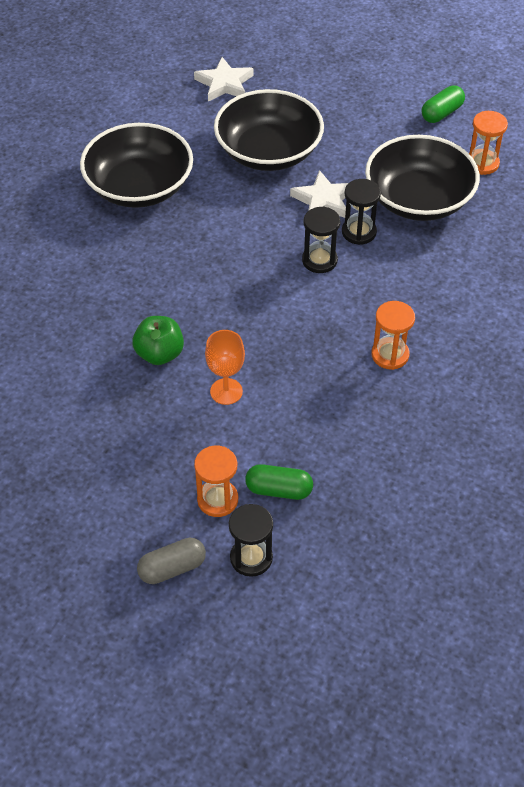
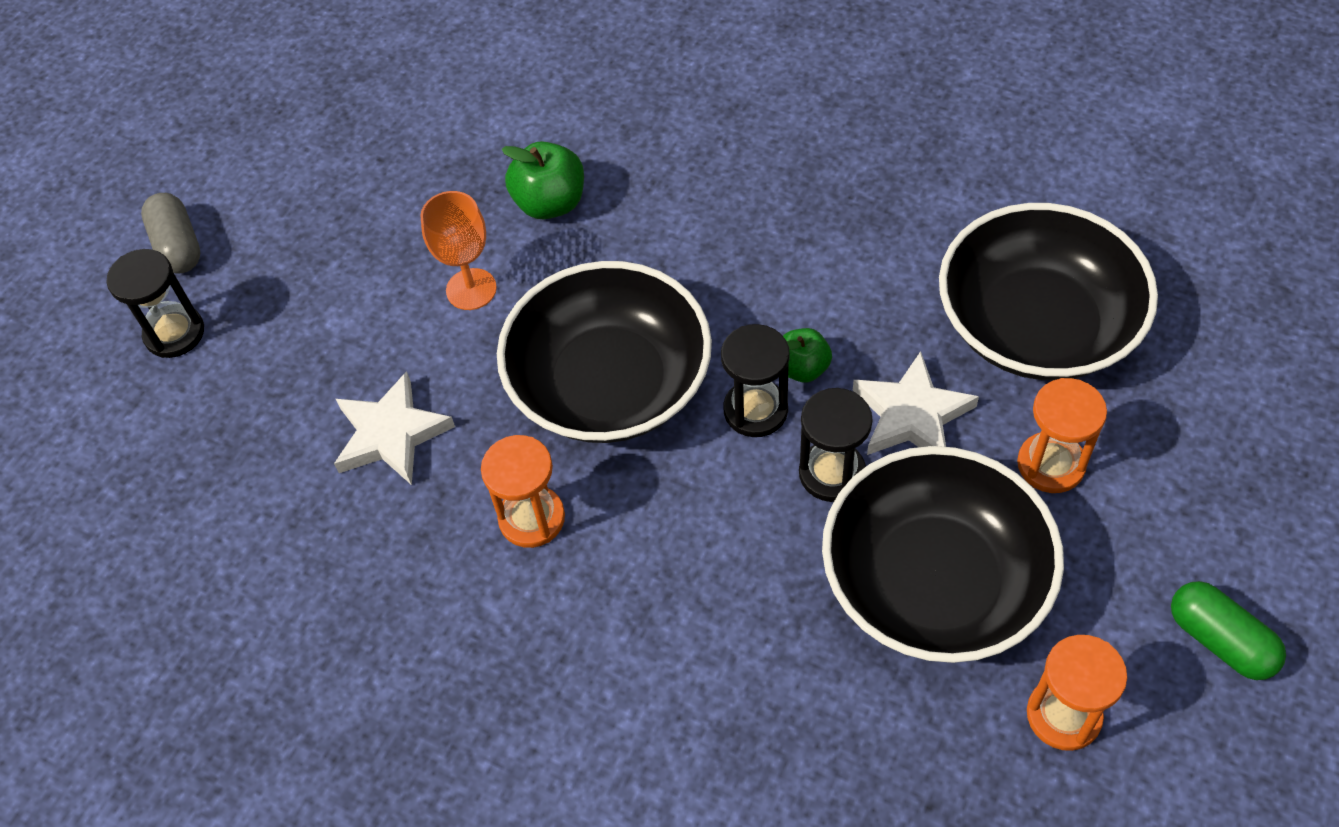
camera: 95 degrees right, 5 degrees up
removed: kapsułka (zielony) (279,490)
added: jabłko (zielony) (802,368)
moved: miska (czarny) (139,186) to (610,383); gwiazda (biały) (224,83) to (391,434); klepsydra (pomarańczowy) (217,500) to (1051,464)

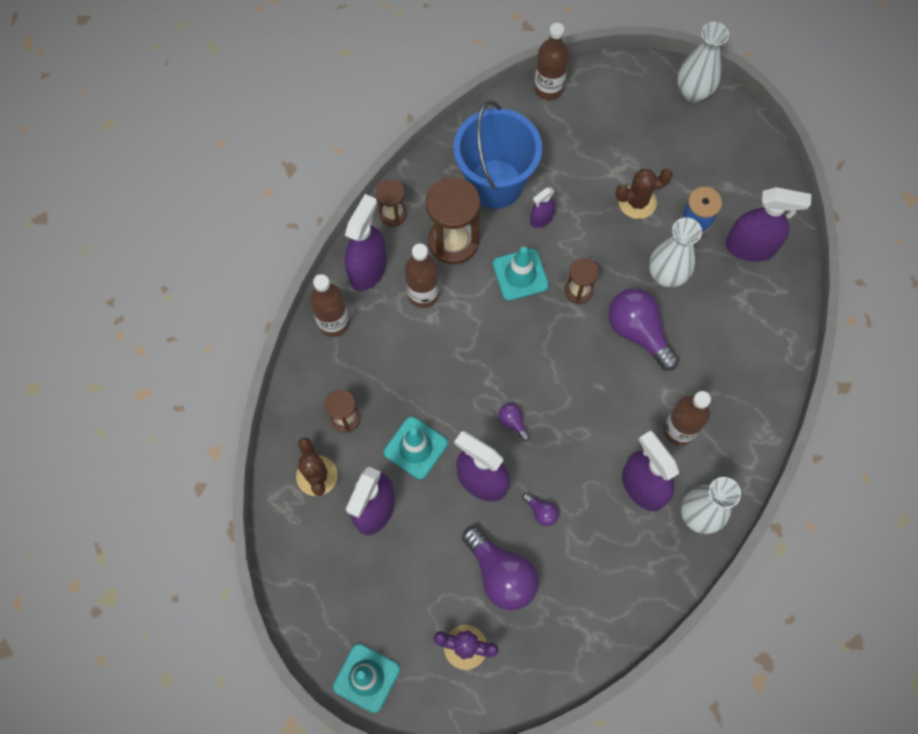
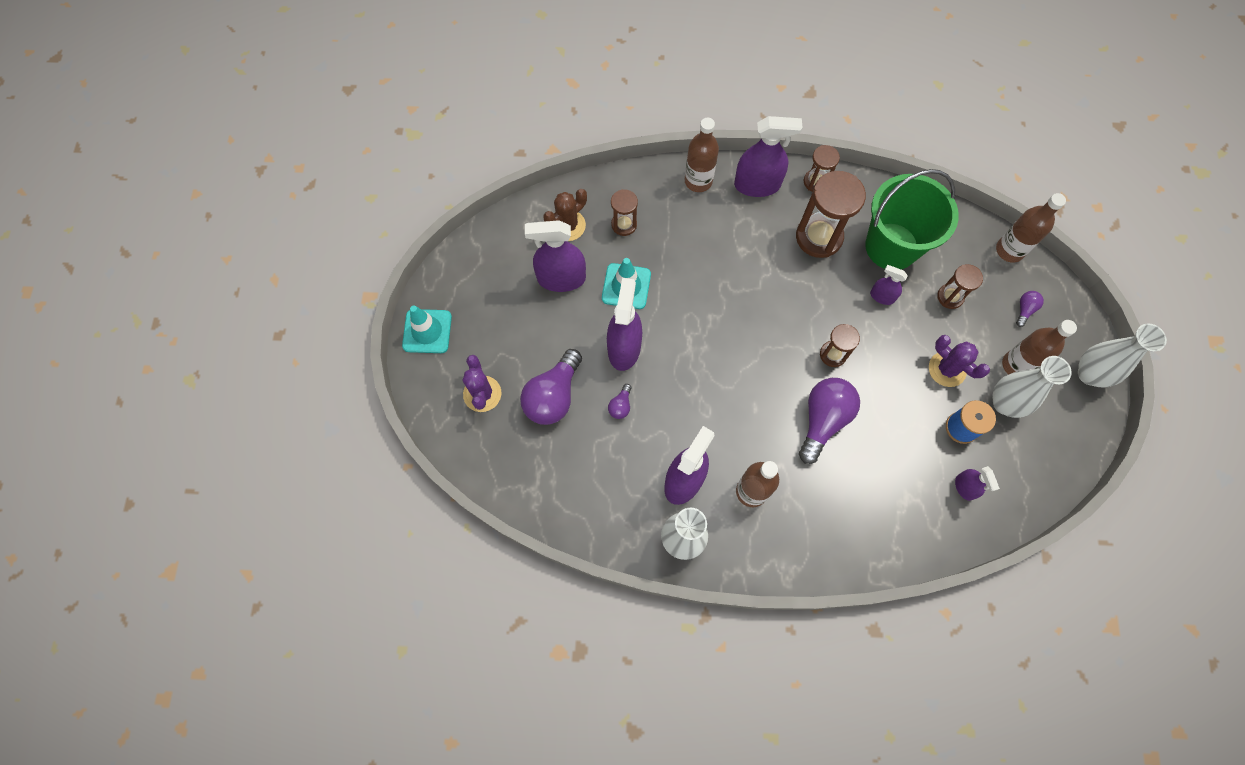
camera: 65 degrees right, 0 degrees up
removed: pachołek (turkusowy) (520,274)
added: klepsydra (brązowy) (950,297)
moved: butelka (brązowy) (423,294) to (1016,365); żarówka (fioletowy) (513,422) to (1024,310); wazon (biały) (666,275) to (1004,403)
recoloured: wiadro (niebieski) (495,183) to wiadro (zielony) (891,246); kaktus (brązowy) (637,202) to kaktus (fioletowy) (947,369)
resized: spryskiwacz (fioletowy) (750,247) = (964,487) x0.53

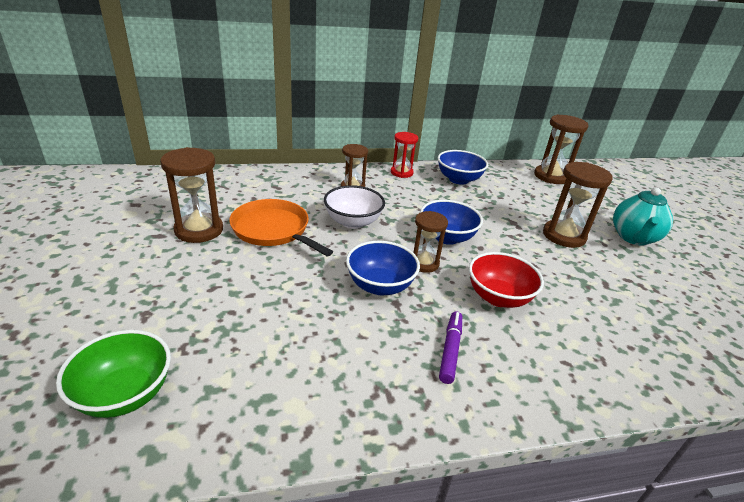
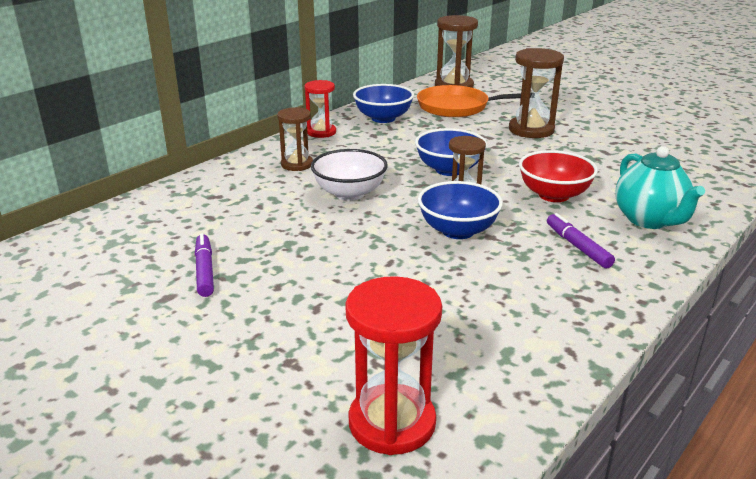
camera: 35 degrees left, 5 degrees down
moved: patelnia (pomarańczowy) (273,230) to (456,107); imbryk (turkusowy) (633,238) to (649,220)
replaced: miska (zielony) (125,394) to klepsydra (czerwony) (392,422); klepsydra (brązowy) (199,230) to flamaster (fioletowy) (204,271)

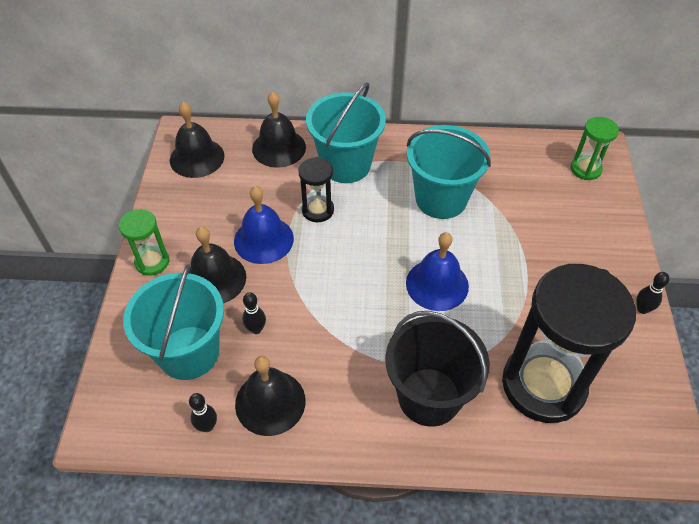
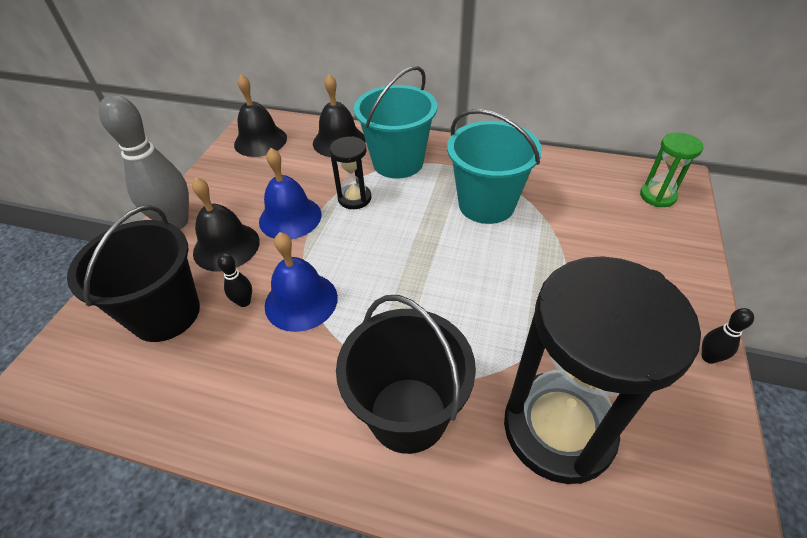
camera: 15 degrees right, 5 degrees down
removed: kręgiel (czarny) (207,426); dzwonek (czarny) (270,402)
moved: dzwonek (niebieski) (437,284) to (301,301)
replaced: klepsydra (zielony) (152,262) to kręgiel (szary) (175,222)
recoloured: wiadro (turkusowy) (189,352) to wiadro (czarny) (166,314)

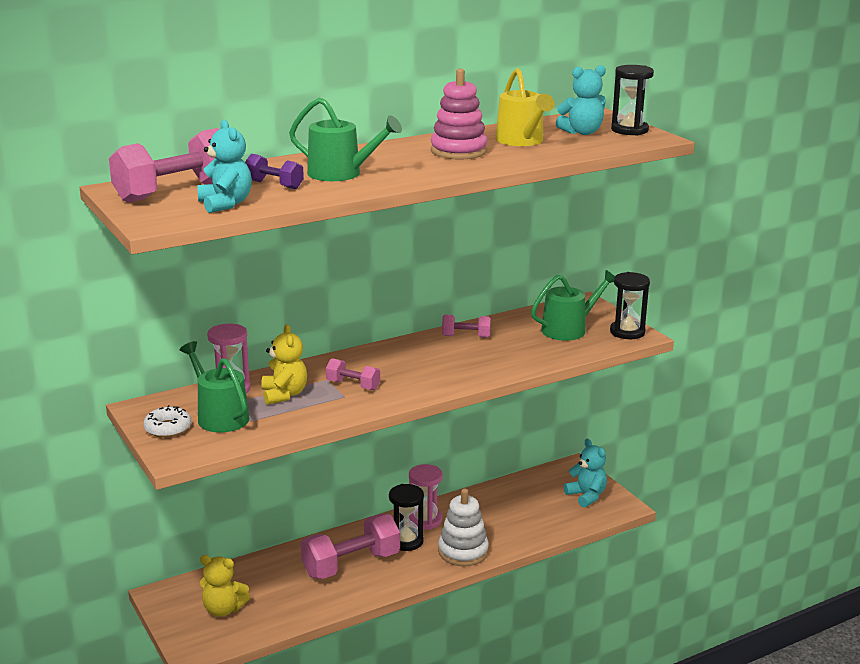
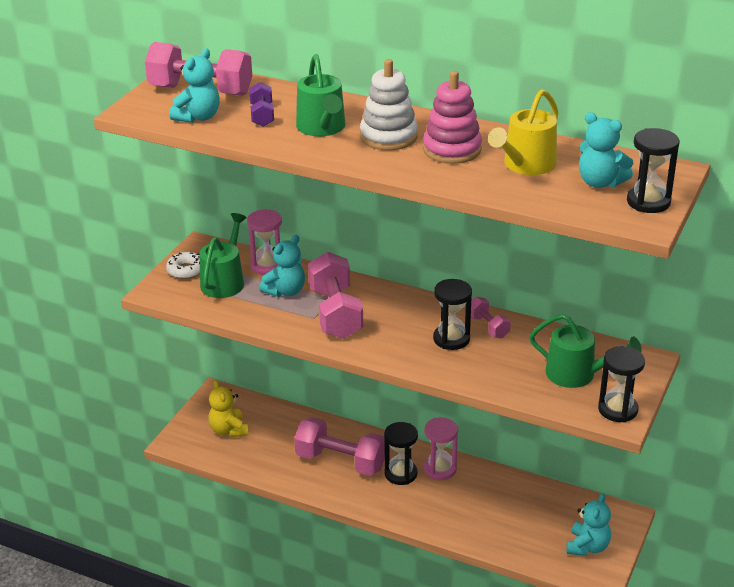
camera: 55 degrees right, 10 degrees up
added: klepsydra (czarny) (451,339)
moved: zabawka nakładanka (biały) (463,551) to (388,137)
recoloured: miś (żółty) (284,395) to miś (turkusowy) (285,291)
resized: hantel (różowy) (353,385) = (335,313) x1.96

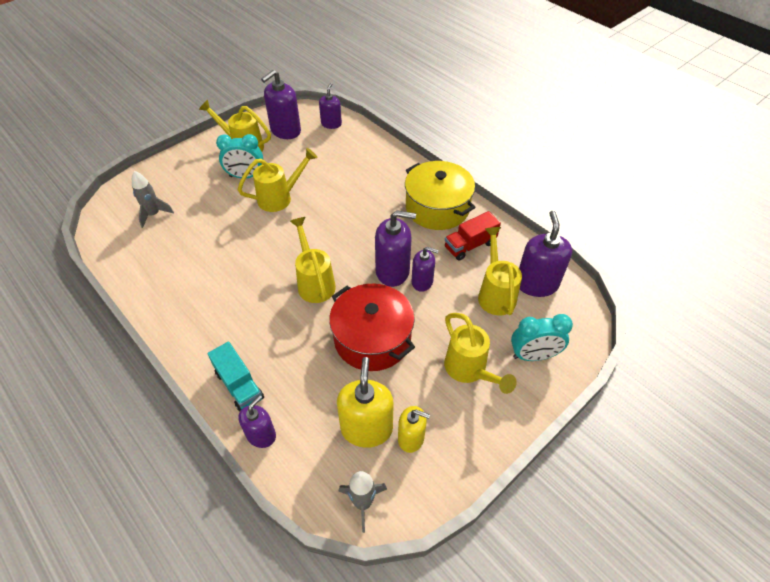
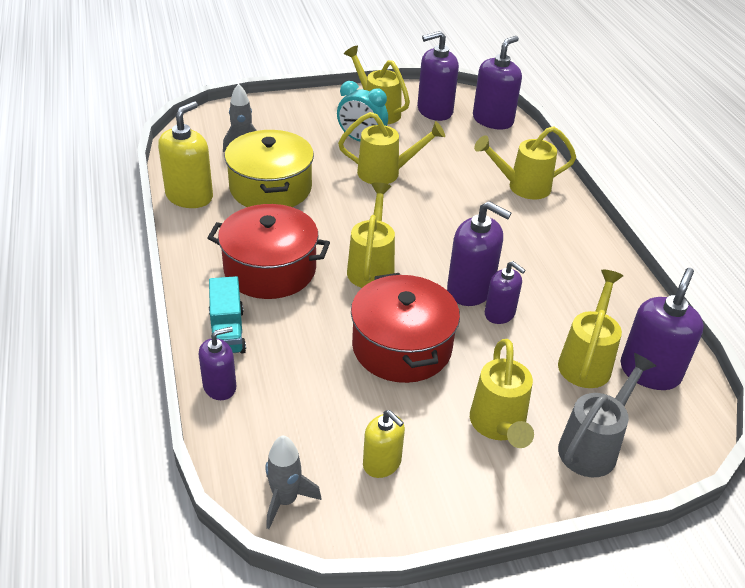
camera: 25 degrees right, 10 degrees down
removed: ciężarówka (czerwony) (470,245)
added: garnek (czerwony) (270,269); konewka (żółty) (521,187)
moved: dozownik mydła (żółty) (366,428) to (189,196); garnek (żółty) (437,208) to (270,188)
replaced: budzik (turkusowy) (533,356) to konewka (szary) (593,446)
resized: dozownik mydła (fioletowy) (331,124) = (493,120) x1.62

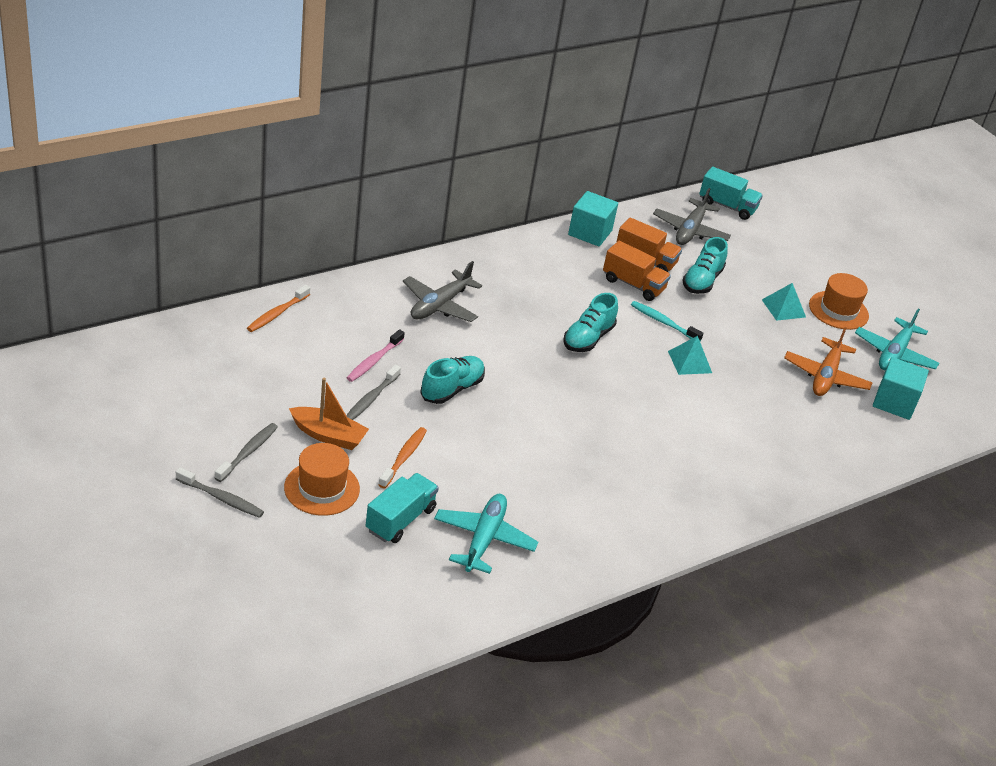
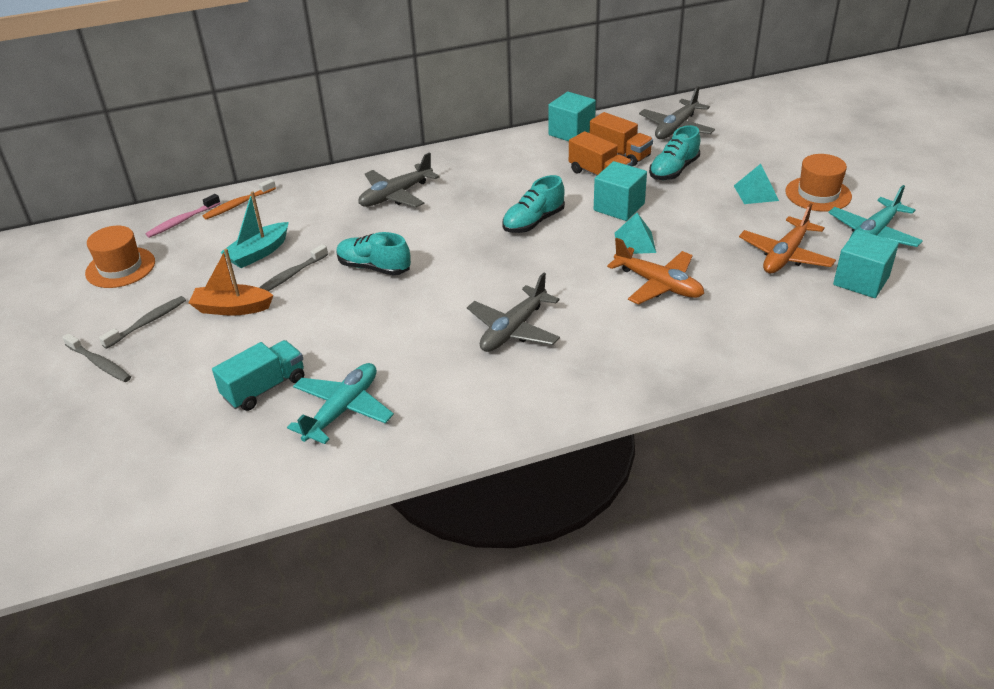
camera: 20 degrees right, 0 degrees up
removed: szczoteczka do zębów (pomarańczowy) (404,457); ciężarówka (turkusowy) (727,206)
added: łódka (turkusowy) (258,253); samolot (szary) (513,330); samolot (pomarańczowy) (658,285)
moved: kapelusz (pomarańczowy) (322,488) to (120,267); szczoteczka do zębów (różowy) (374,361) to (182,221)
replaced: szczoteczka do zębów (turkusowy) (663,322) to sześcian (turkusowy) (619,207)
turned: łódka (pomarańczowy) (328,435) = (232,308) 150 degrees clockwise; but (turkusowy) (452,389) = (374,267) 120 degrees counterclockwise

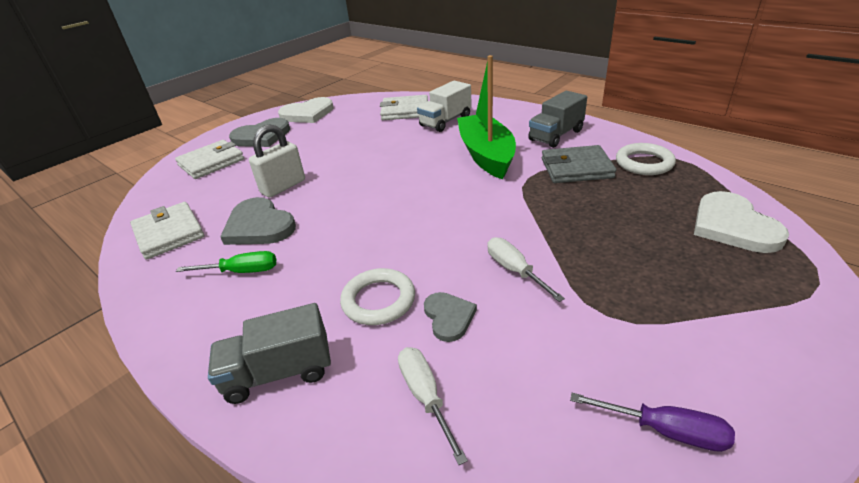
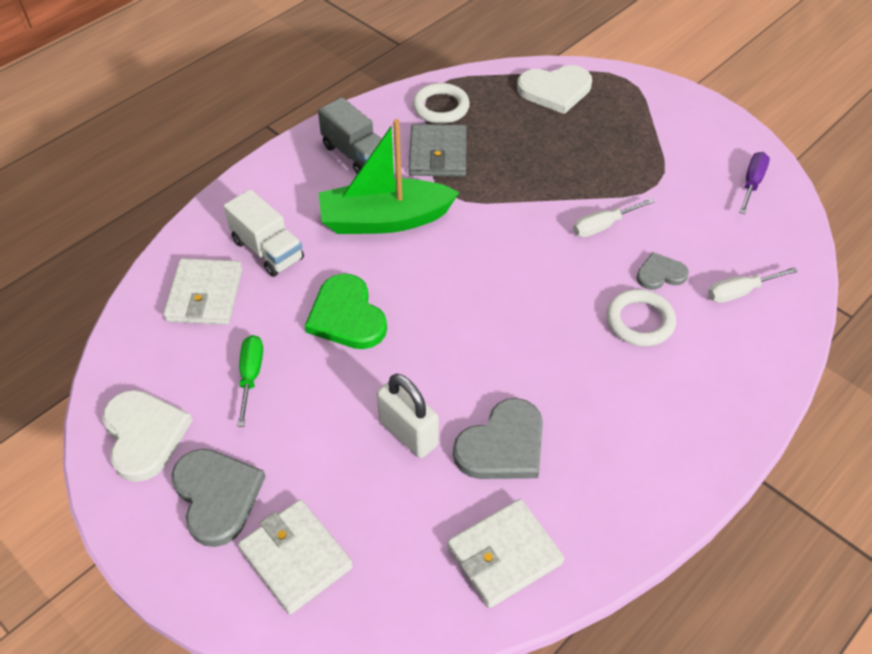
camera: 90 degrees left, 15 degrees up
removed: ciężarówka (szary) (279,372)
added: serce (zielony) (347,316)
moved: śrubokręt (zielony) (241,271) to (251,376)

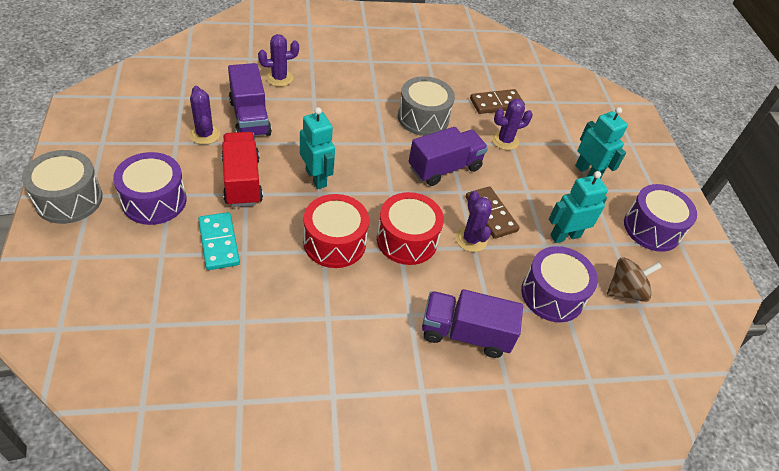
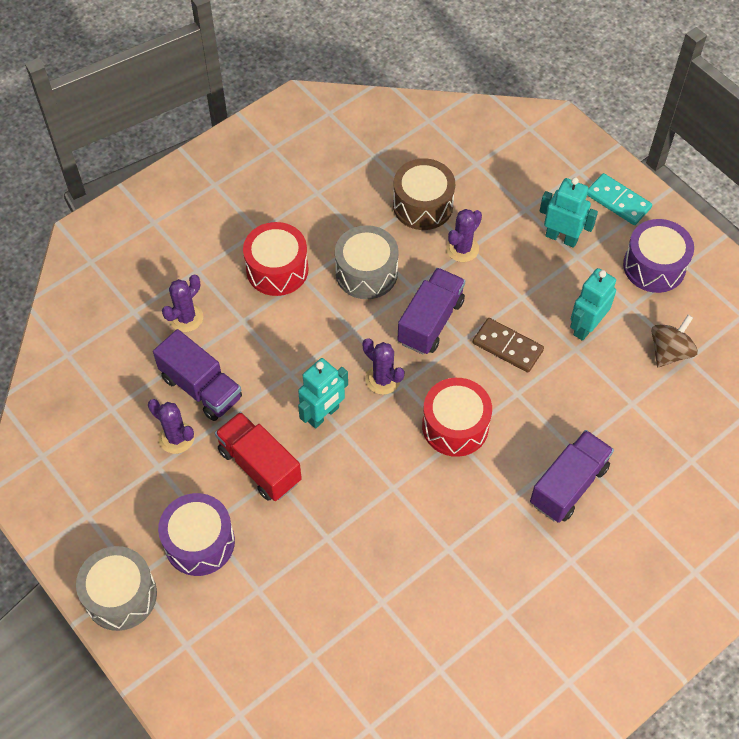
camera: 25 degrees left, 10 degrees up
removed: bęben (fioletowy) (552,294)
moved: kostka domina (turkusowy) (219,243) to (618,201); bęben (czerwony) (334,242) to (277,269); kaktus (fioletowy) (471,239) to (383,379)
replaced: kostka domina (brązowy) (496,104) to bęben (brązowy) (423,205)
turned: robot (turkusowy) (316,178) = (323,414) 105 degrees clockwise; ciężarówka (fioletowy) (465,333) = (568,485) 150 degrees clockwise

